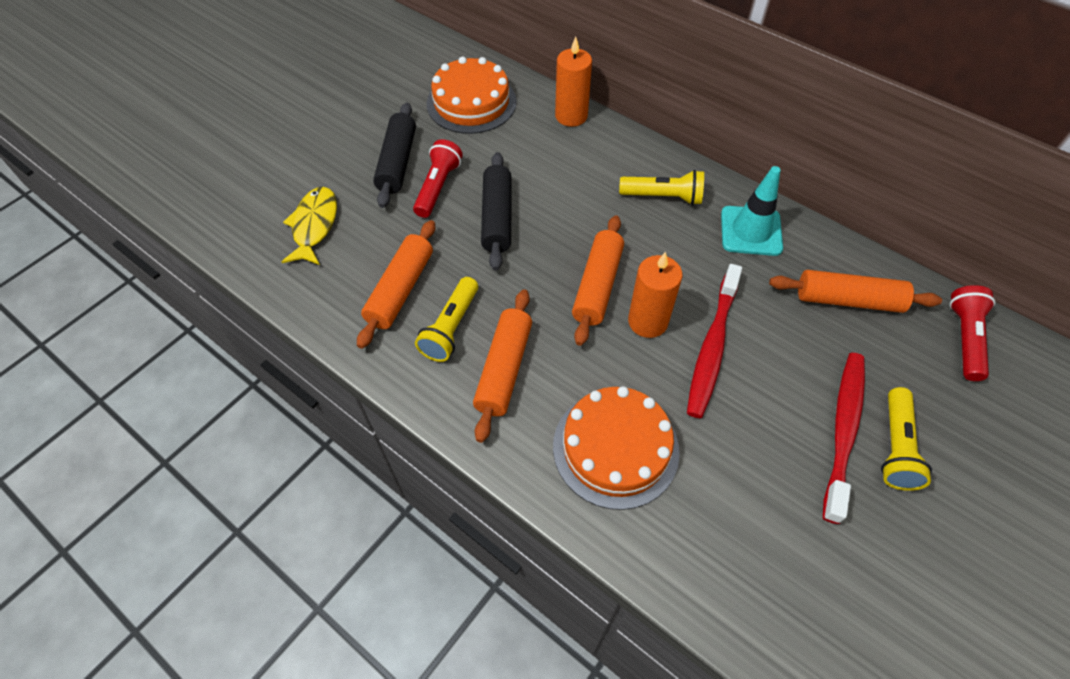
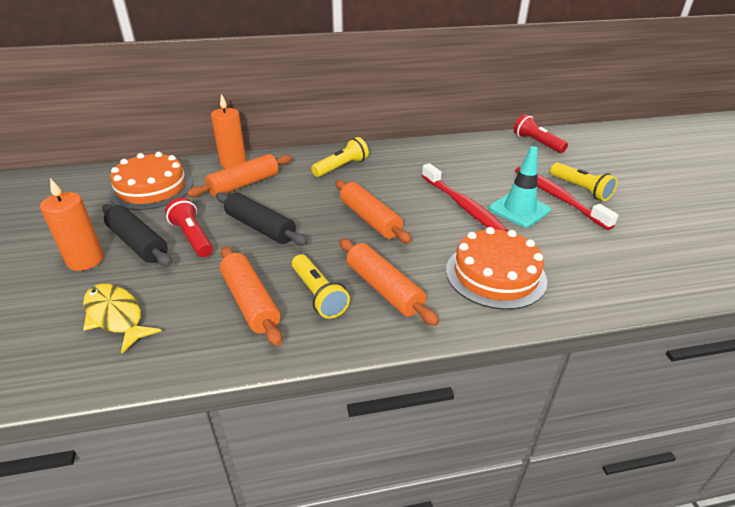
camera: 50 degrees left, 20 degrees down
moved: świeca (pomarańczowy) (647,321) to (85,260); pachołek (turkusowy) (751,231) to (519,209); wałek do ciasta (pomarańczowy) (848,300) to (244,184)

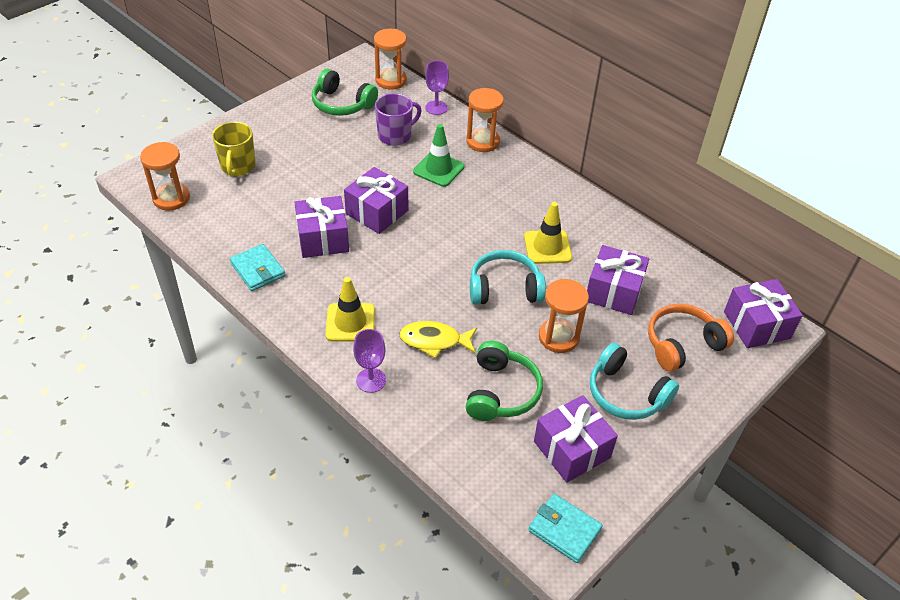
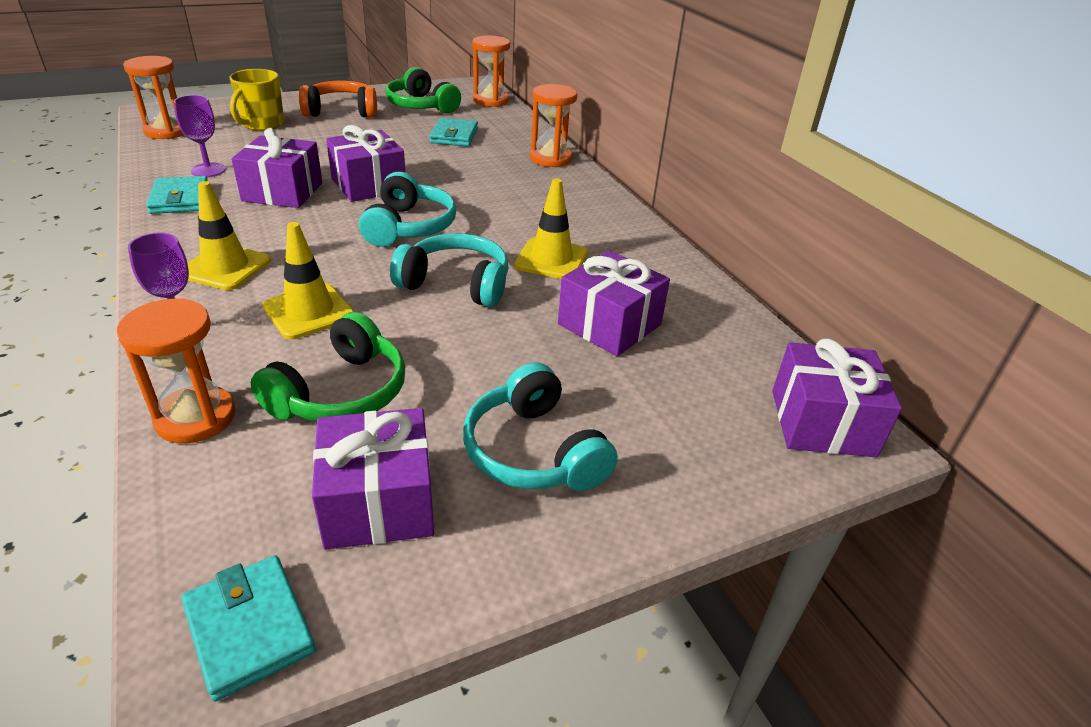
camera: 20 degrees right, 10 degrees down
removed: pachołek (zielony) (438,169)
added: słuchawki (turkusowy) (409,227)
moved: kielich (fioletowy) (436,108) to (208,170); klepsydra (pomarańczowy) (558,337) to (196,417); słuchawki (pomarańczowy) (682,344) to (342,111)
replaced: kubek (fioletowy) (395,136) to portfel (turkusowy) (454,136); ryba (żółty) (434,341) to pachołek (żółty) (309,311)

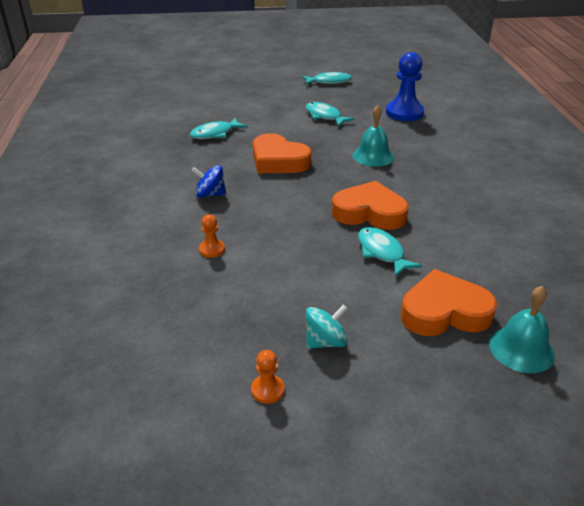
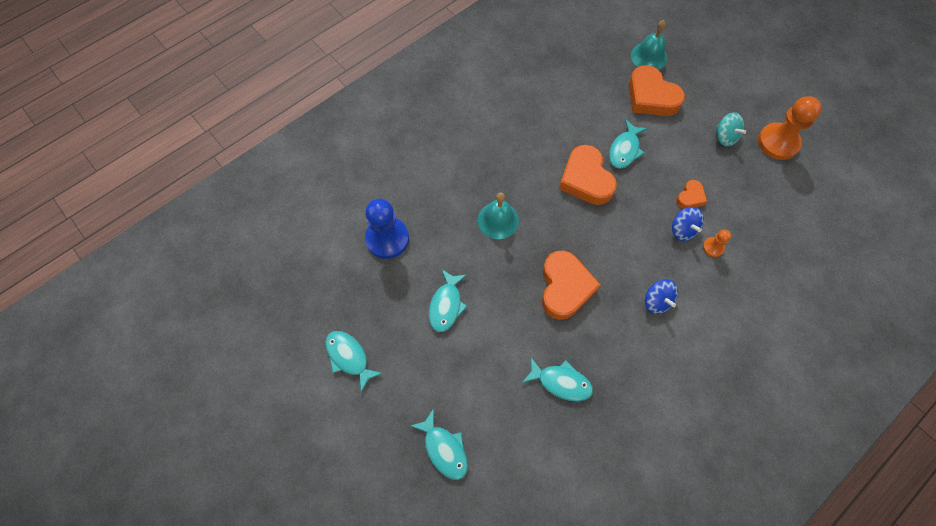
camera: 125 degrees left, 30 degrees up
added: ryba (turkusowy) (444,449); bączek (niebieski) (683,230); serce (pomarańczowy) (690,197)
turned: bączek (turkusowy) (325,341) = (725,137) 150 degrees counterclockwise
resized: pionek (pomarańczowy) (267,390) = (778,142) x2.09

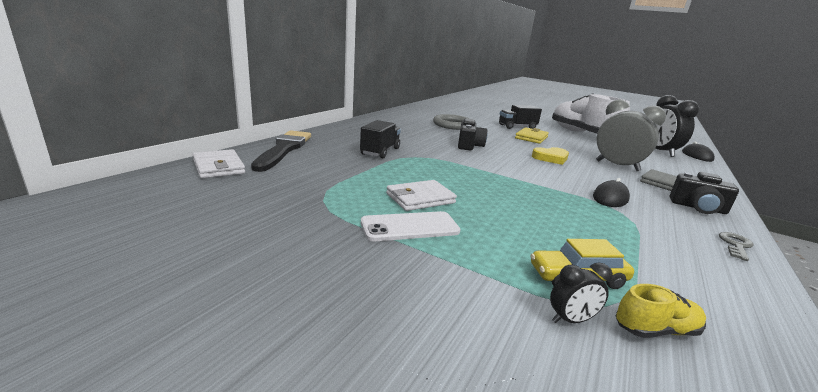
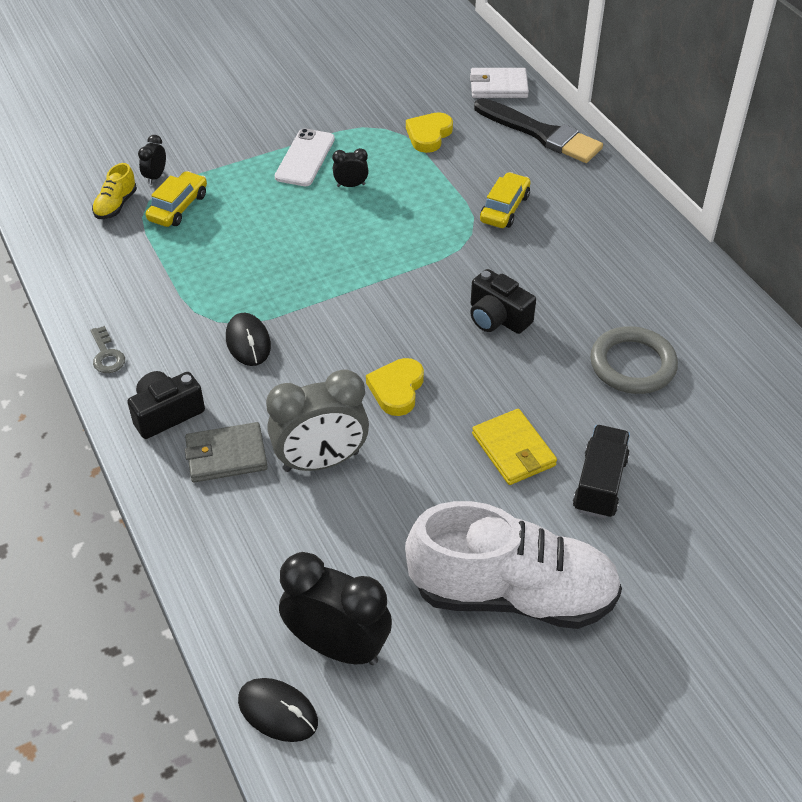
camera: 125 degrees right, 25 degrees up
added: serce (żółty) (429,135)
replaced: ciężarówka (czarny) (380,151) to samochód (żółty) (504,208); portfel (biały) (420,198) to budzik (czarny) (351,185)

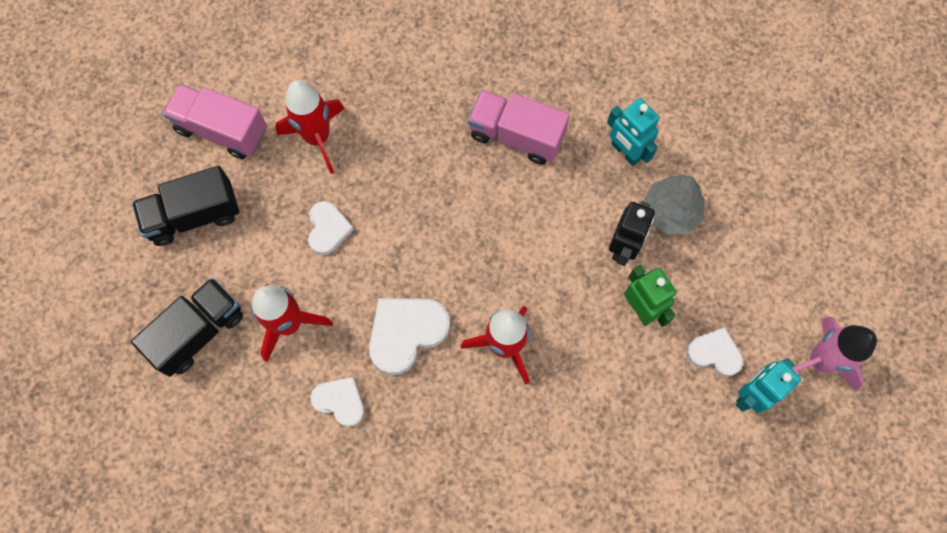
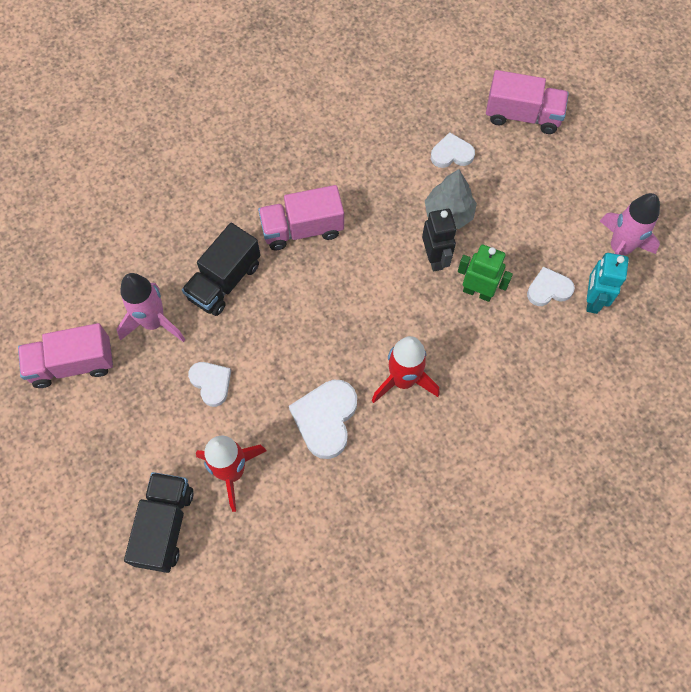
camera: 35 degrees left, 5 degrees down
removed: robot (turkusowy) (625,152)
added: ciężarówka (różowy) (522,115)
moved: ciężarówka (czarny) (193,215) to (224,281); serce (biały) (340,401) to (451,154)
recoloured: rakieta (czerwony) (317,137) to rakieta (różowy) (154,322)

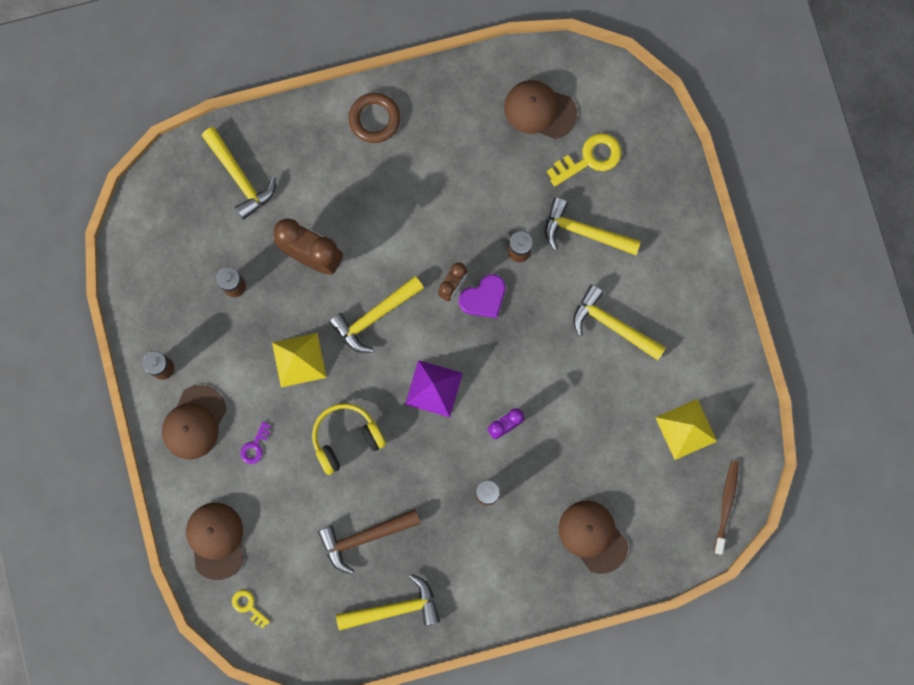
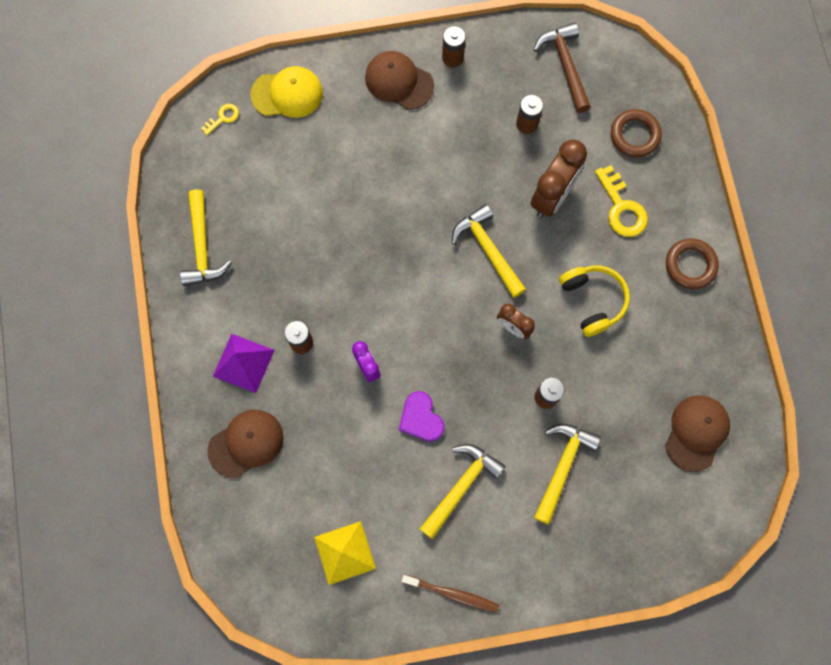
camera: 95 degrees right, 5 degrees down
removed: klucz (fioletowy) (255,446); piramida (żółty) (299,360)
moved: słuchawki (żółty) (346,438) to (593,301); młotek (brązowy) (365,537) to (565,65); piramida (fioletowy) (433,388) to (243,363); serce (fioletowy) (484,298) to (421,418); klucz (żółty) (589,158) to (621,207); szczoteczka do zębów (brązowy) (726,504) to (452,594)
replaced: młotek (żółty) (239,177) to pierścień (brązowy) (634,135)
recoloured: czapka (brązowy) (216,540) to czapka (żółty) (287,94)

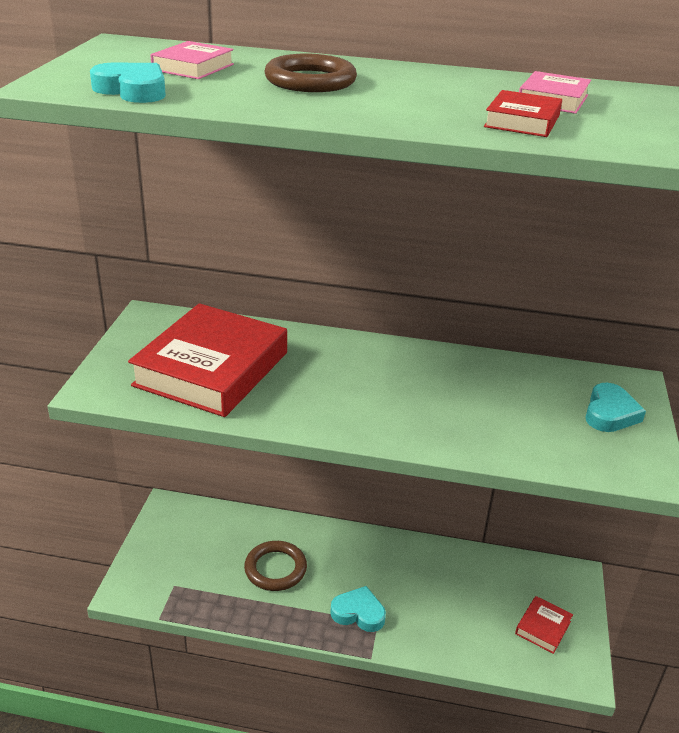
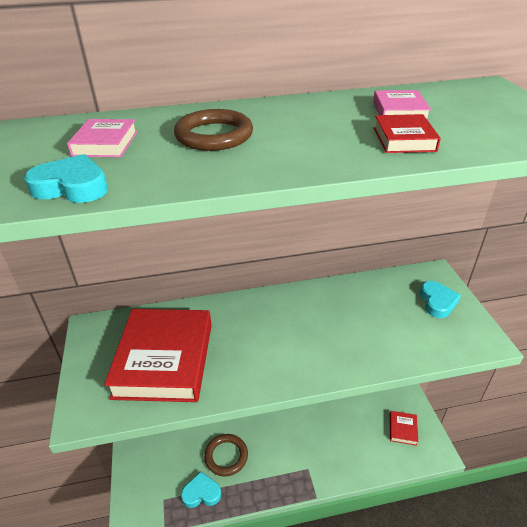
camera: 20 degrees left, 5 degrees up
moved: serce (turkusowy) (358,613) to (201,493)

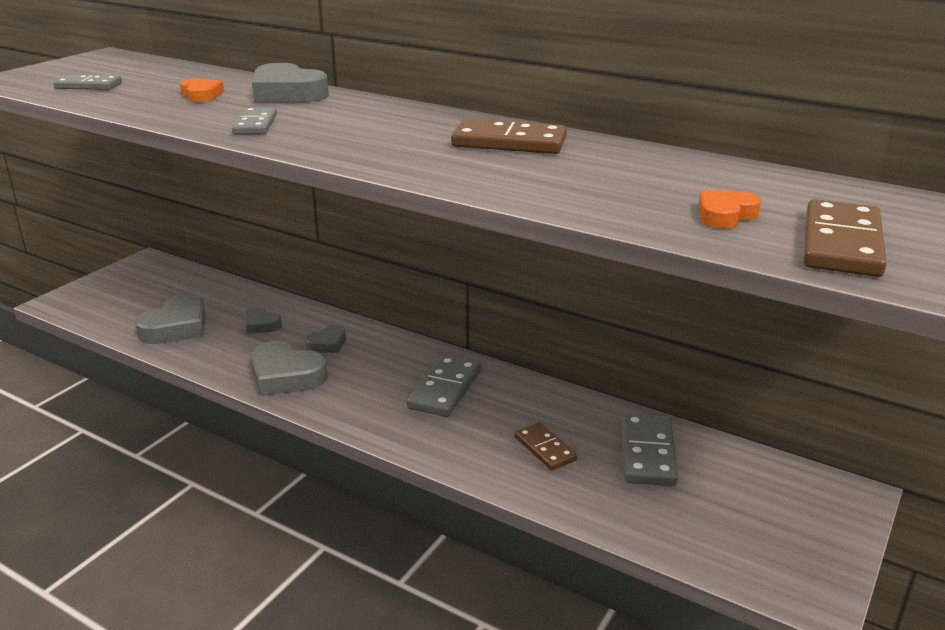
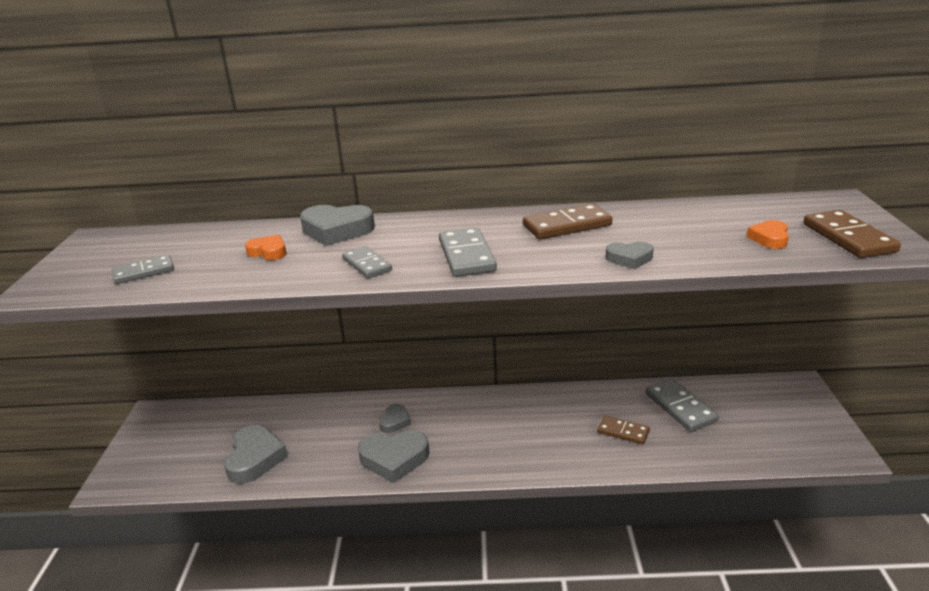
camera: 30 degrees left, 0 degrees up
moved: serce (szary) (261,325) to (629,259); kostka domina (szary) (445,389) to (466,256)

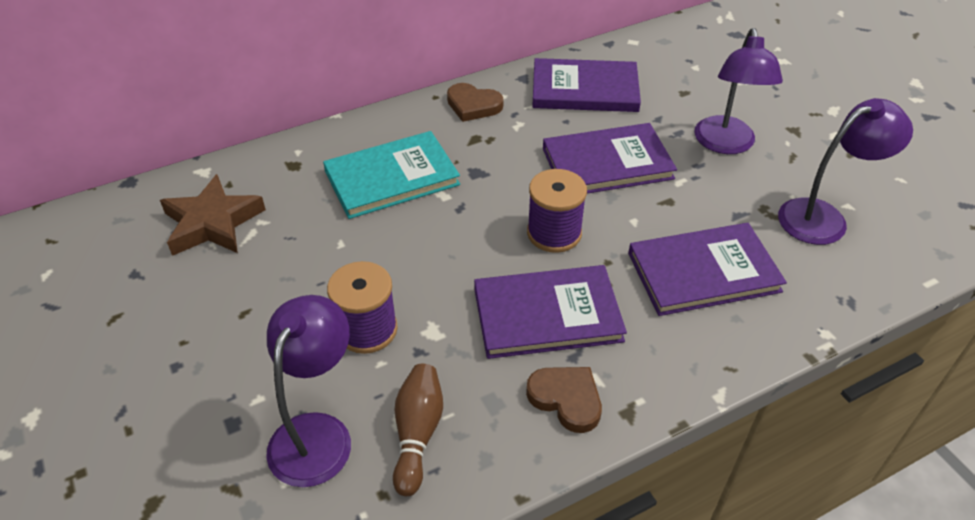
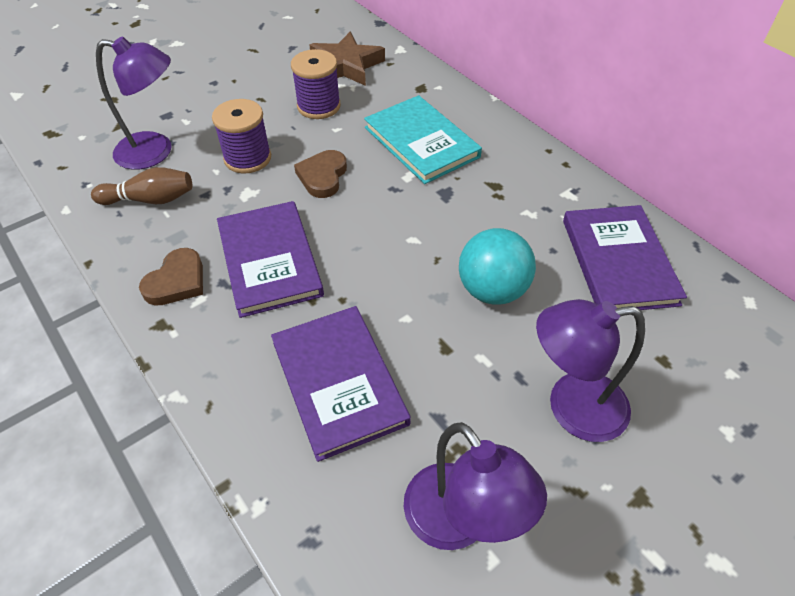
camera: 80 degrees right, 5 degrees up
moved: serce (brązowy) (473,105) to (322,176); szpulka (fioletowy) (554,233) to (318,106)
replaced: książka (fioletowy) (607,163) to piłka (turkusowy) (492,290)

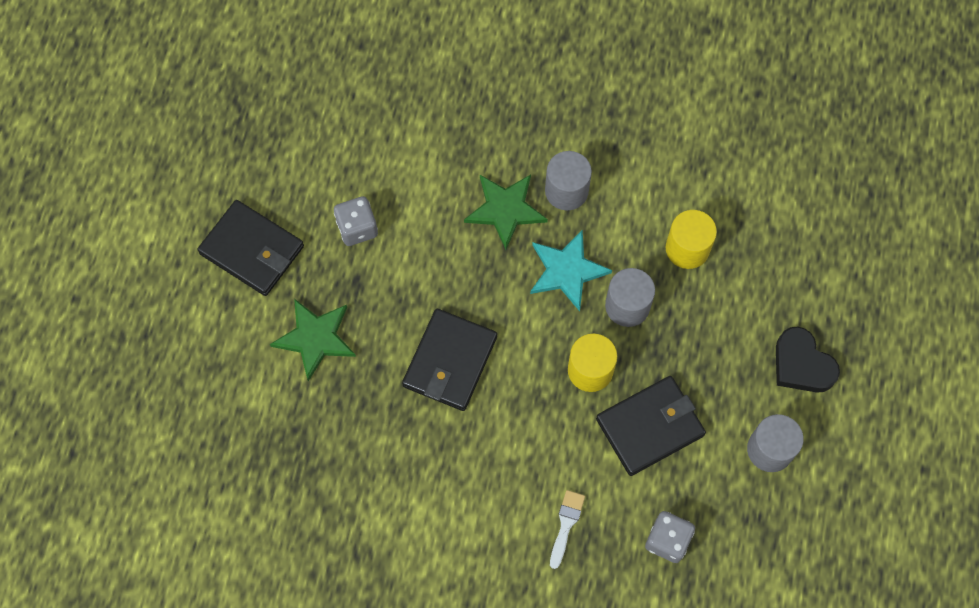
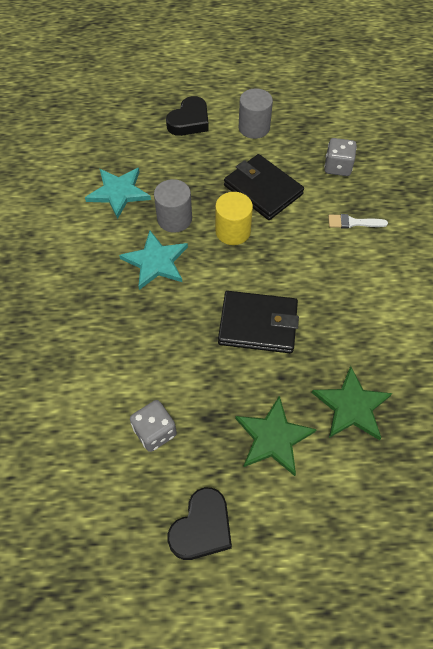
camera: 105 degrees left, 10 degrees down
removed: walec (szary) (566,191)
moved: gwiazda (zielony) (505,210) to (351,406)
replaced: portfel (czarny) (252,250) to serce (czarny) (202,527); walec (żółty) (687,248) to gwiazda (turkusowy) (118,192)

